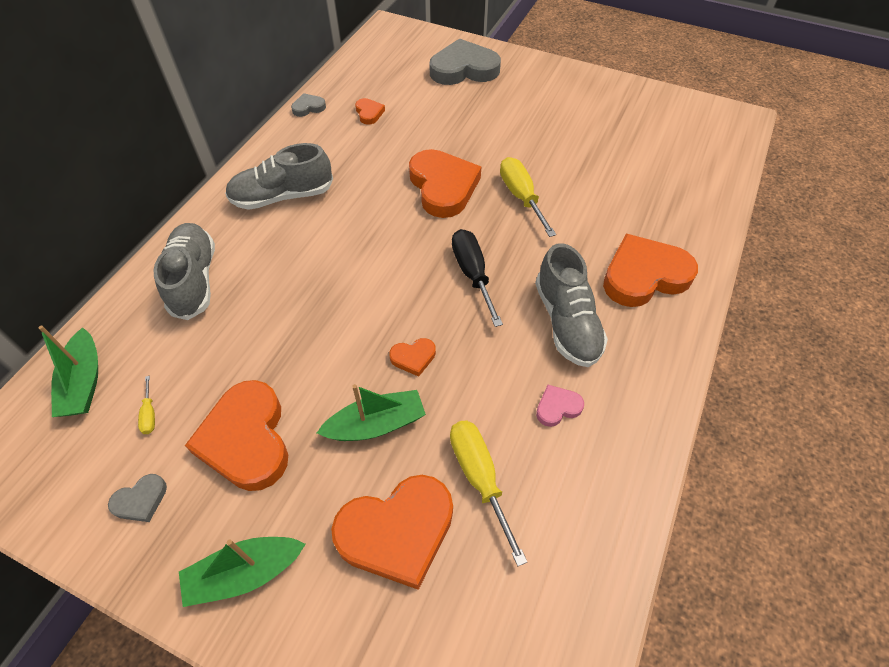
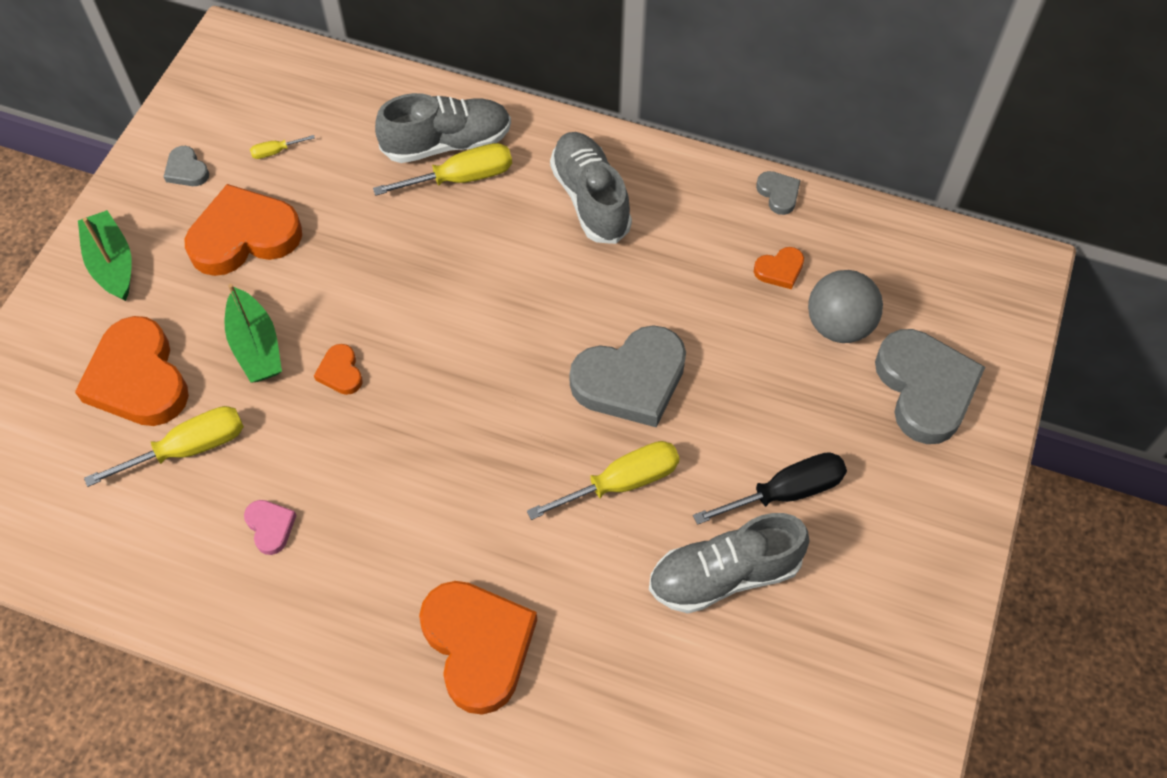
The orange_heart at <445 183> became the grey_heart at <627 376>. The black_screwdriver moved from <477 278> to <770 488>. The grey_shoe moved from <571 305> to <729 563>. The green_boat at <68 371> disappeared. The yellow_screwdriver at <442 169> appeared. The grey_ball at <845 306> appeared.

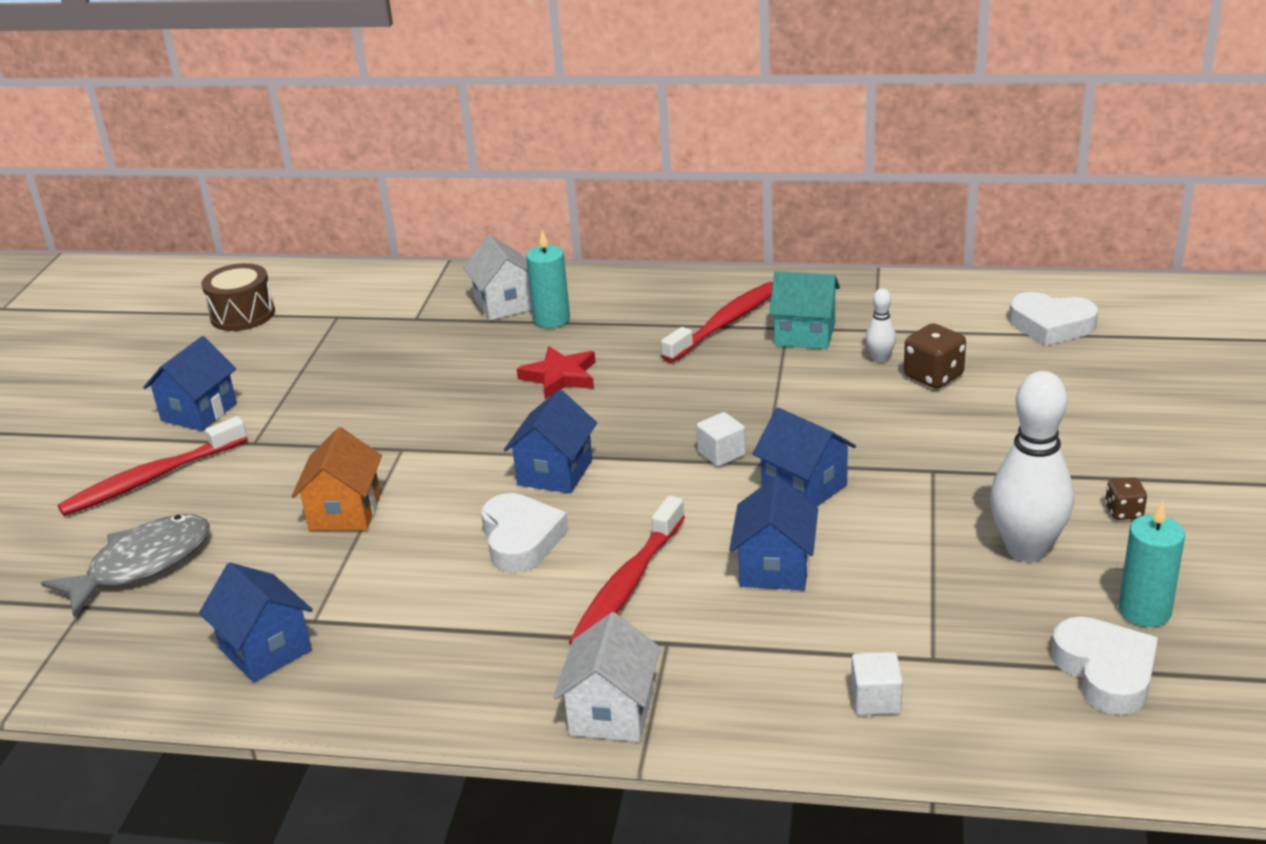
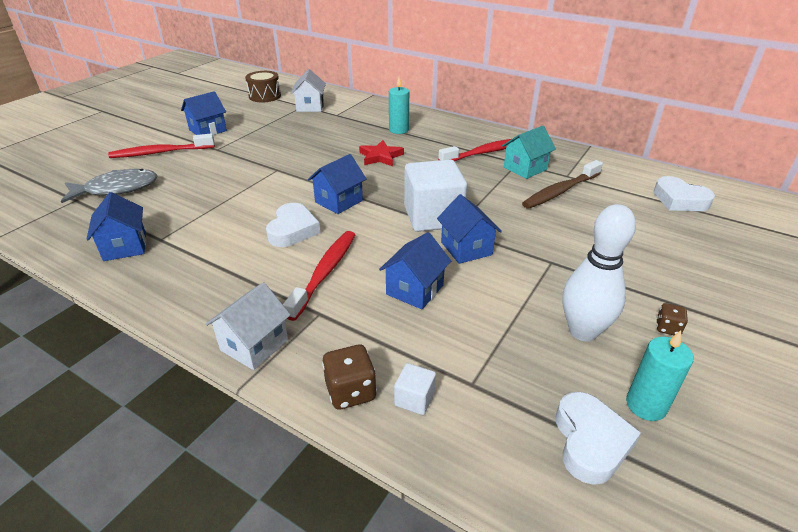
The white_house moved from <497 278> to <308 90>. The turquoise_house at <804 310> turned 75 degrees counterclockwise. The white_bowling_pin at <880 326> was replaced by the brown_toothbrush at <562 184>. The brown_dice moved from <935 356> to <349 377>. The white_cube at <721 439> changed to 2.32 times the size. The orange_house at <337 479> disappeared. The red_toothbrush at <627 570> turned 150 degrees clockwise.

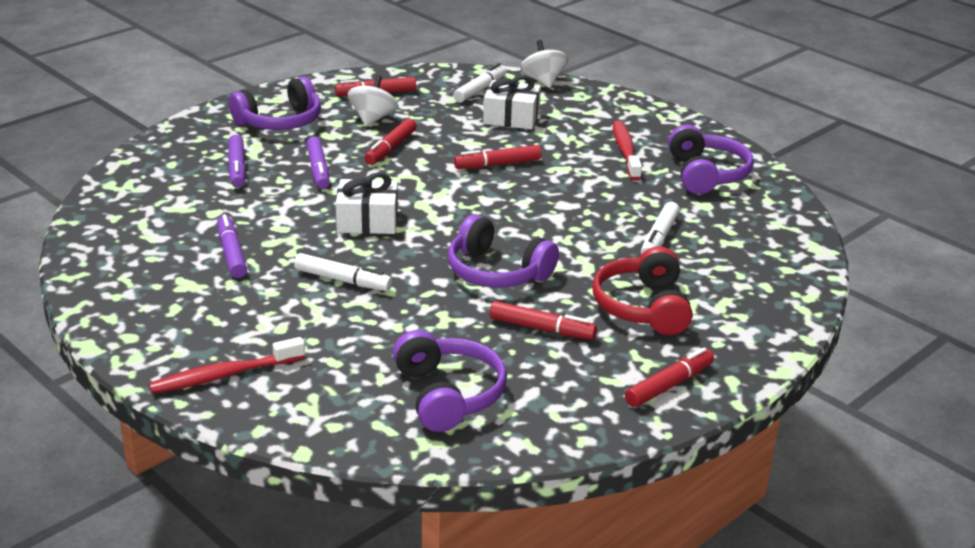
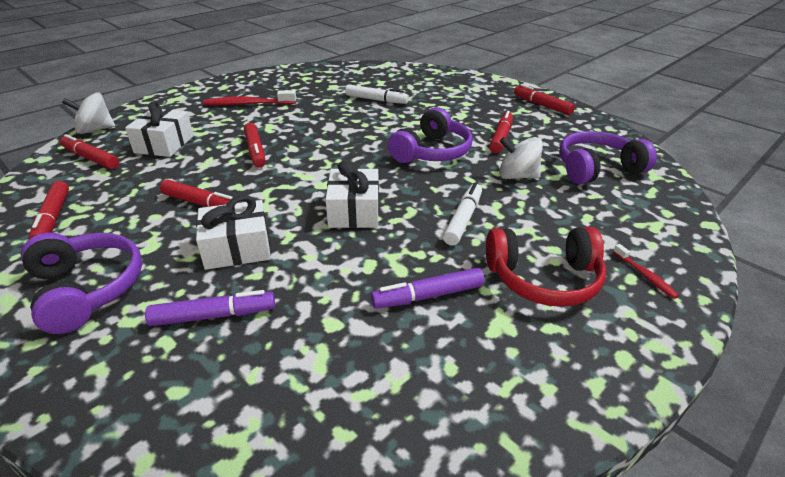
The white_marker at <480 83> became the red_marker at <89 151>. The white_spinning_top moved from <373 100> to <521 158>. The purple_headphones at <711 159> disappeared. The purple_marker at <318 162> was replaced by the white_gift at <233 232>. The red_headphones moved from <643 290> to <546 267>. The red_toothbrush at <227 365> changed to 0.53 times the size.

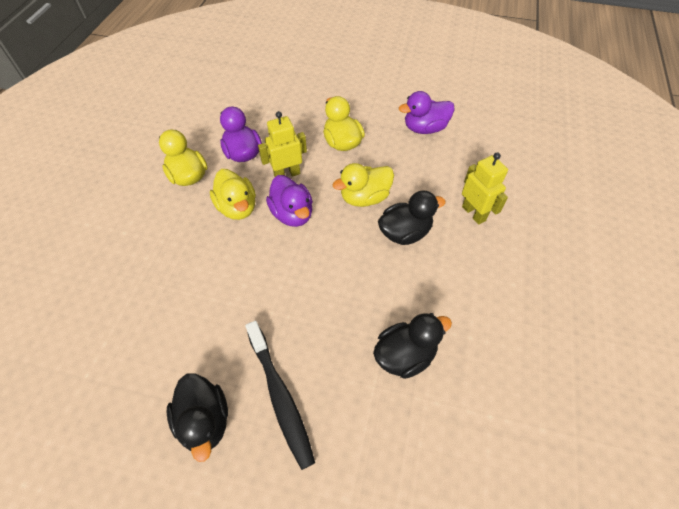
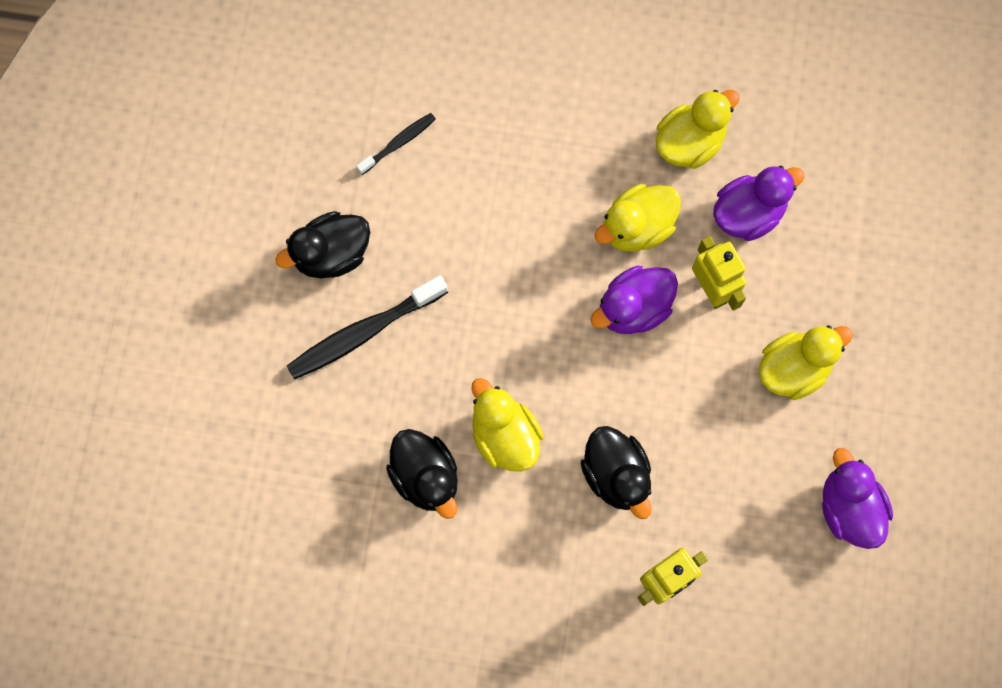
The yellow_duck moved from <363 185> to <507 425>. The black_toothbrush at <396 144> appeared.

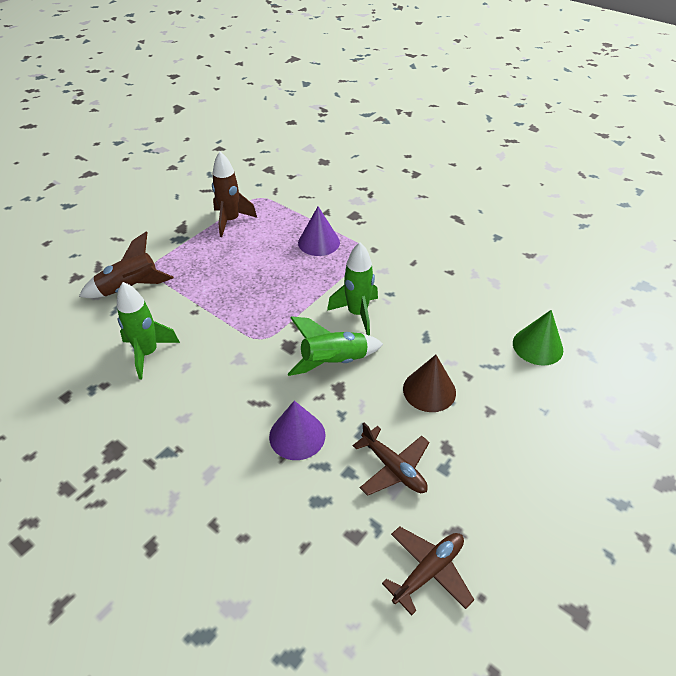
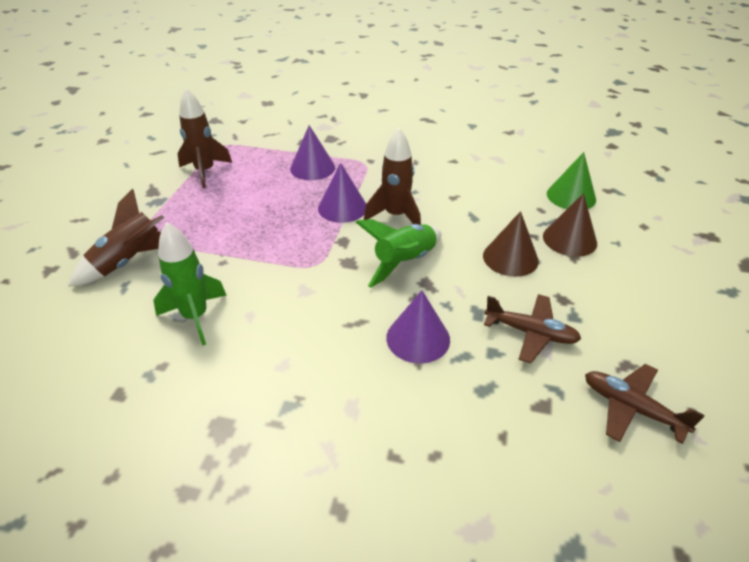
The green_rocket at <352 288> became the brown_rocket at <392 176>. The brown_plane at <428 570> turned 75 degrees counterclockwise. The purple_cone at <342 193> appeared. The brown_cone at <570 225> appeared.

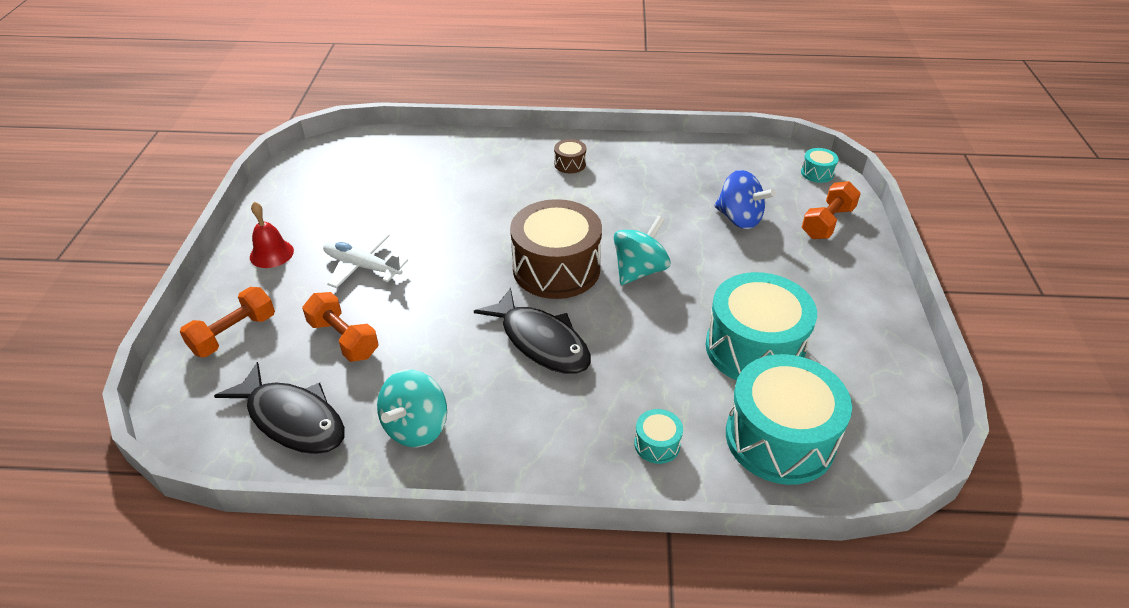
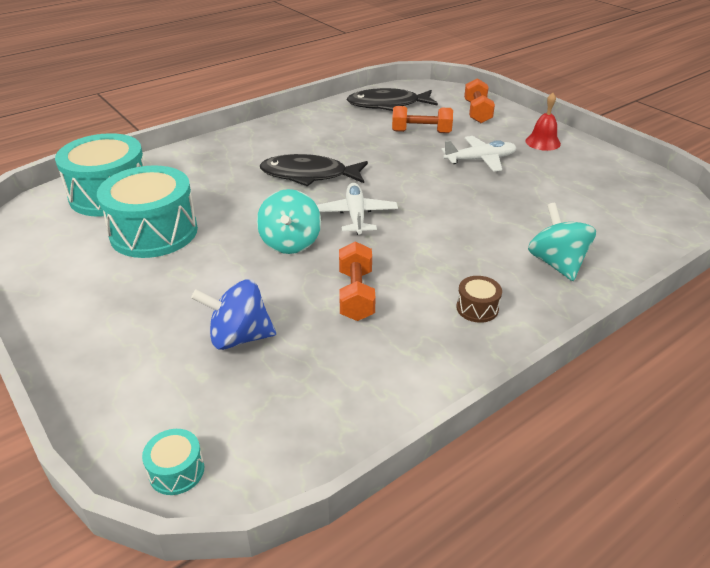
The orange_dumbbell moved from <831 210> to <357 281>. The brown_drum at <556 249> was replaced by the white_plane at <357 209>. The turquoise_spinning_top moved from <412 408> to <562 242>. The turquoise_drum at <658 436> disappeared.

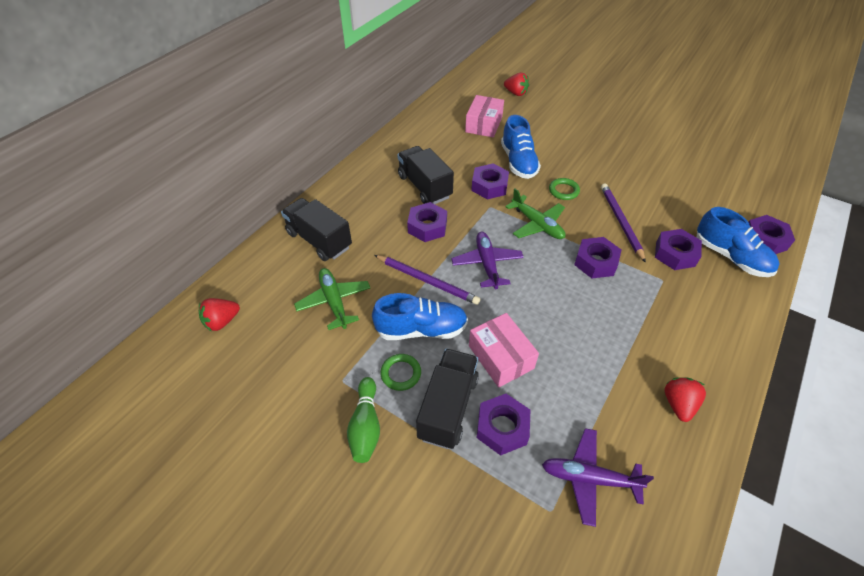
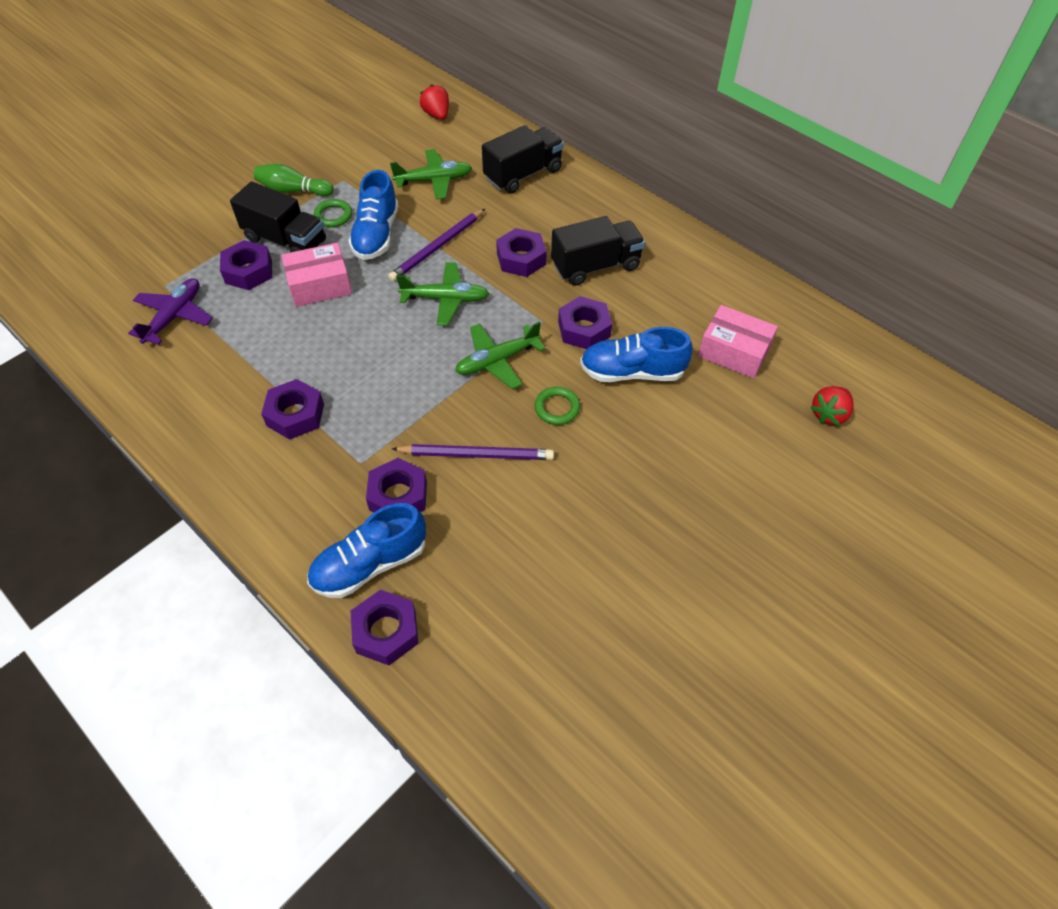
The purple_plane at <487 260> became the green_plane at <442 294>. The purple_nut moved from <598 257> to <292 409>. The red_strawberry at <685 399> disappeared.

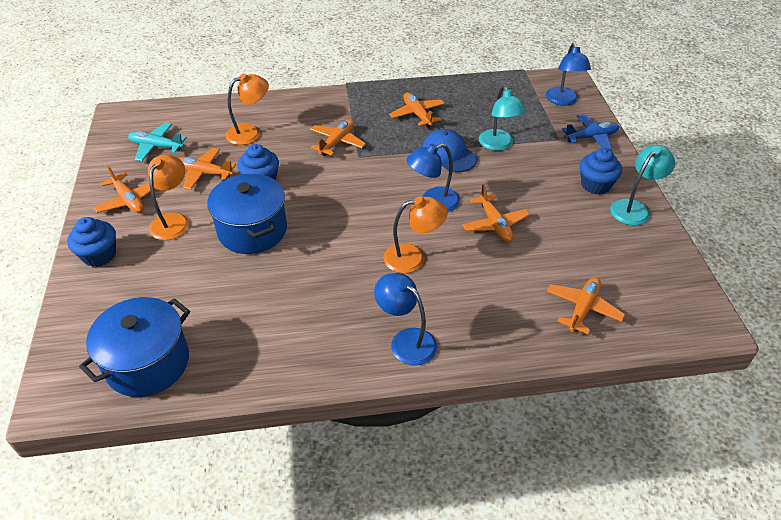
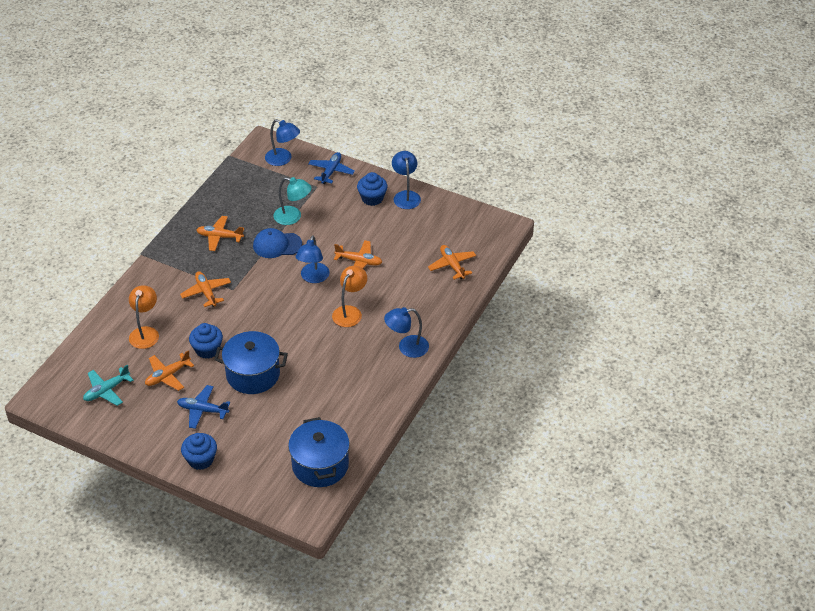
The turquoise_lamp at <642 185> became the blue_lamp at <406 180>. The orange_lamp at <168 197> was replaced by the blue_plane at <203 407>. The orange_plane at <122 189> disappeared.

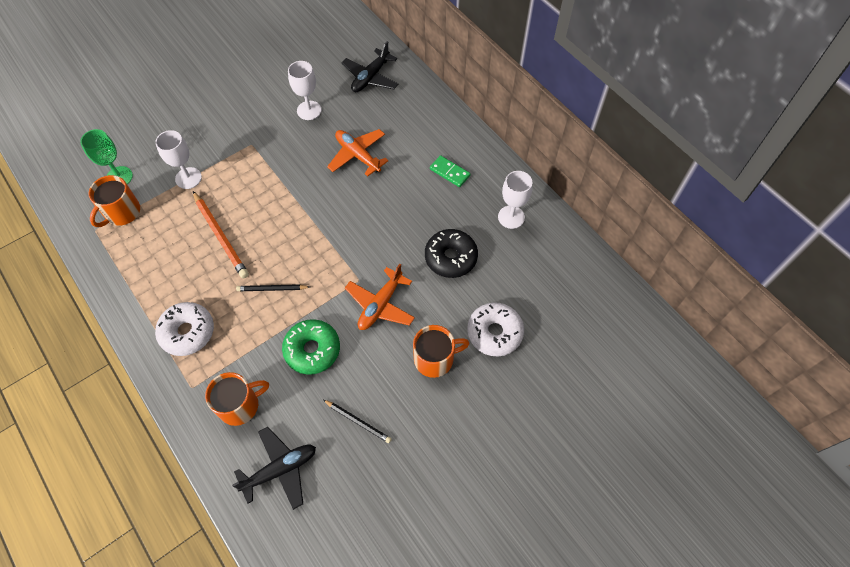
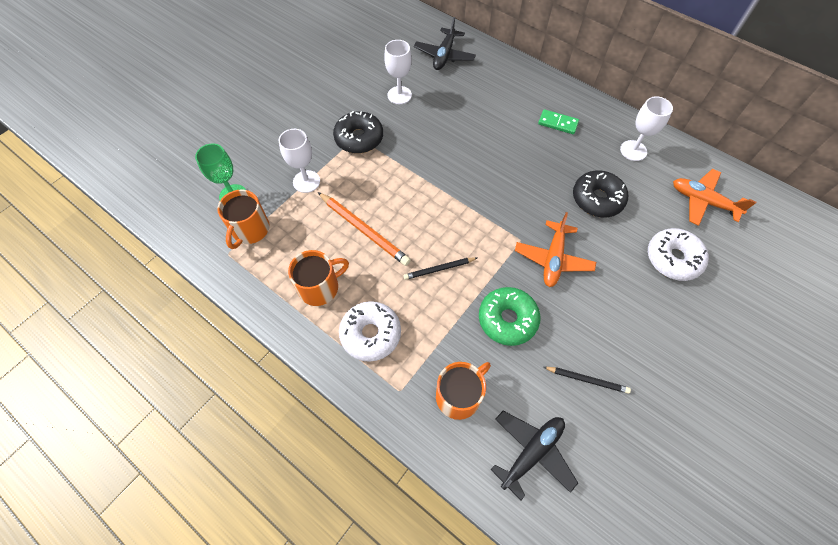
The orange_plane moved from <358 153> to <714 197>. The orange_mug moved from <441 351> to <318 278>. The black_donut at <358 132> appeared.

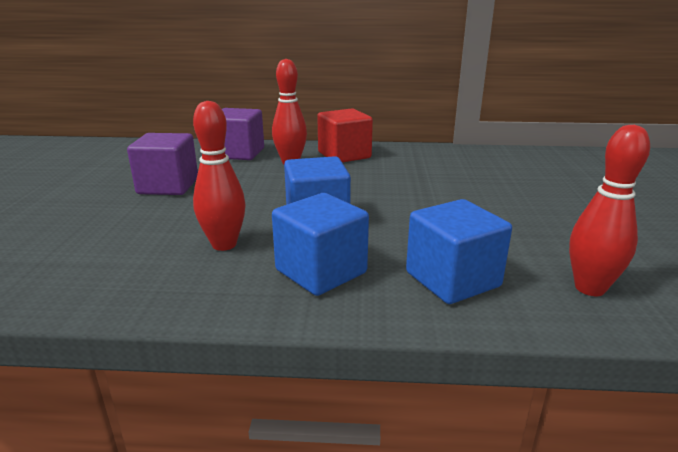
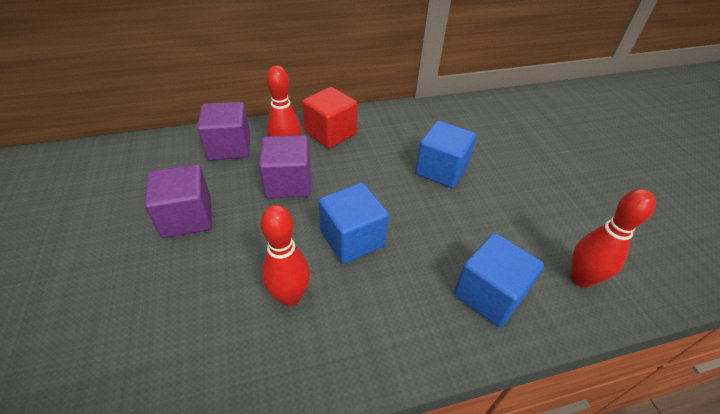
The blue_cube moved from <320 244> to <445 154>. The purple_cube at <285 166> appeared.

